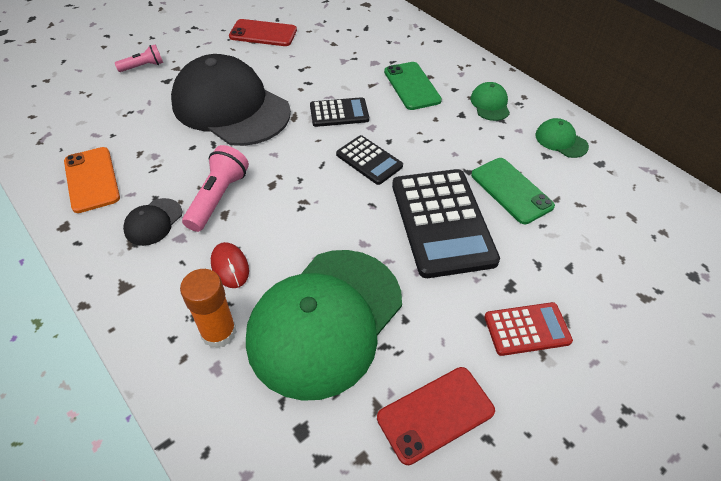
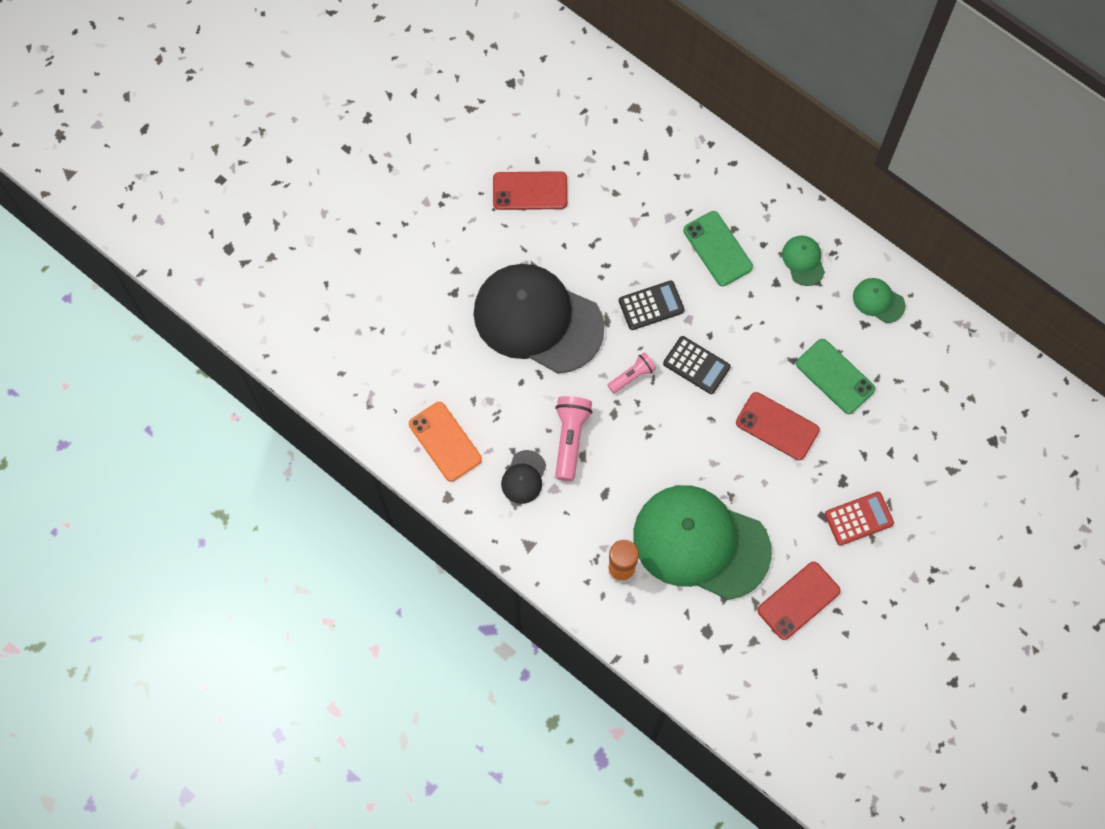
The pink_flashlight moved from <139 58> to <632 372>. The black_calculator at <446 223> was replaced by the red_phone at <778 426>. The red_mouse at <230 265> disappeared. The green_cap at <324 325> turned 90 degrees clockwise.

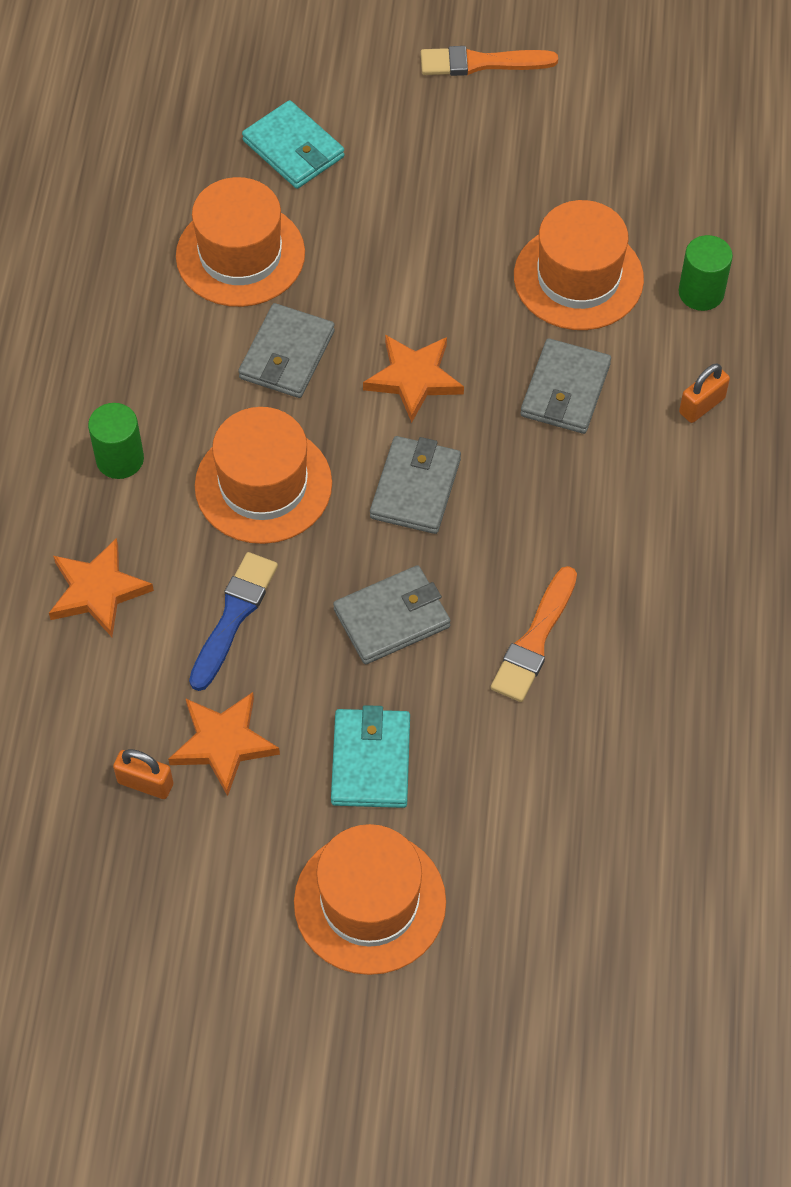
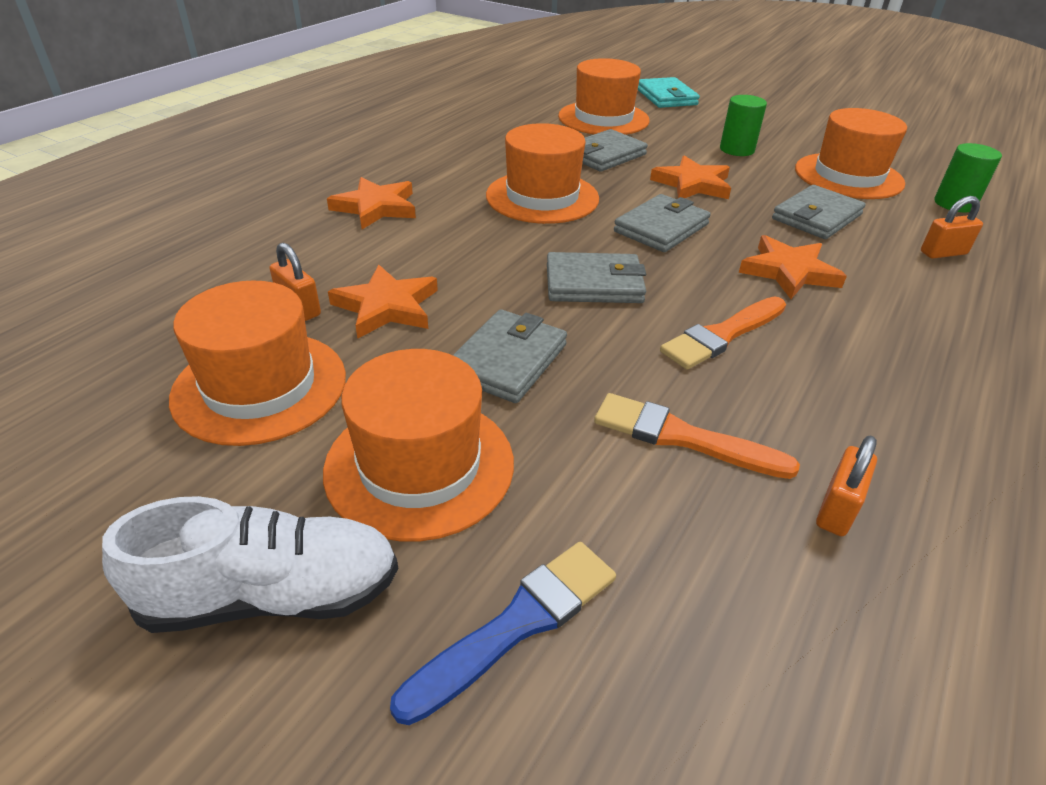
The orange_brush moved from <489 61> to <697 436>. The green_cylinder moved from <116 441> to <743 125>. The blue_brush moved from <233 621> to <503 633>. The turquoise_wallet at <370 756> became the grey_wallet at <510 356>. The orange_star at <793 267> appeared. The orange_hat at <257 363> appeared. The orange_padlock at <846 485> appeared. The white_shoe at <250 564> appeared.

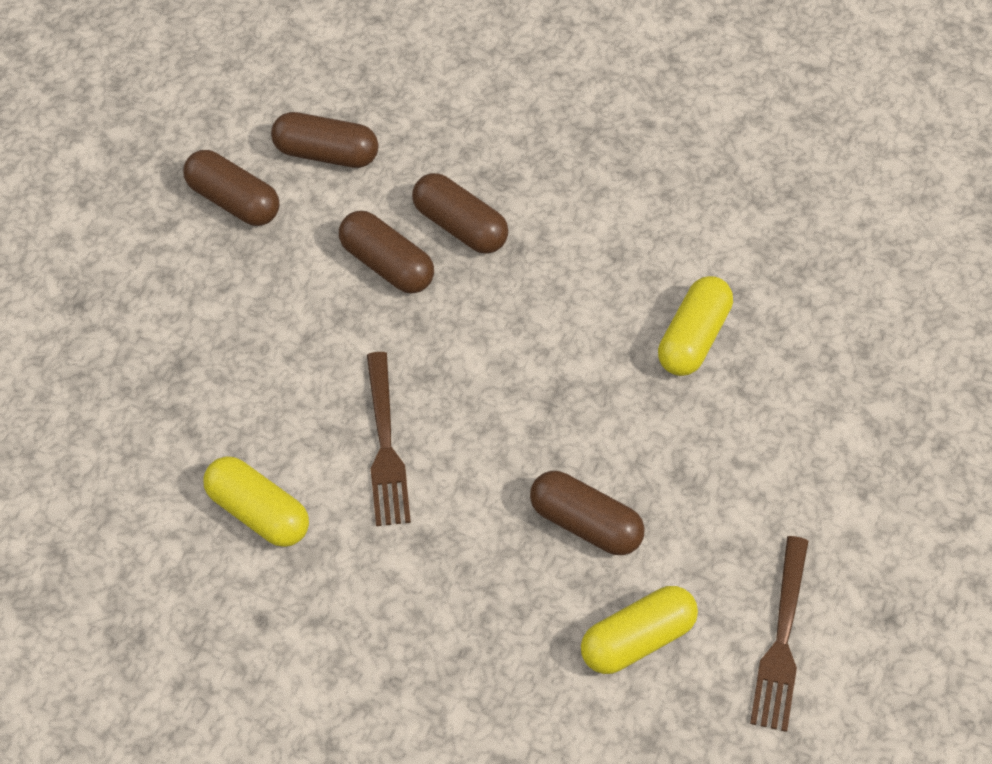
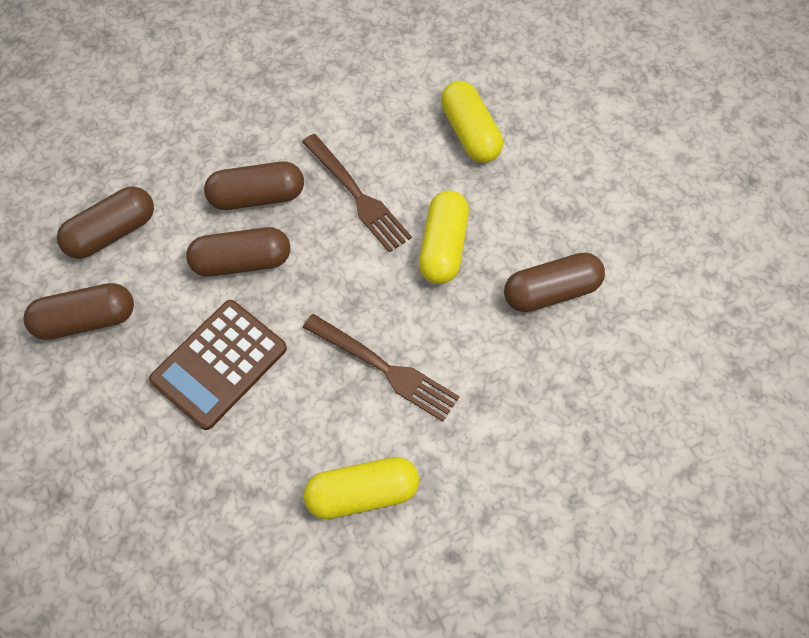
The brown_fork moved from <779 634> to <357 193>. The yellow_capsule moved from <639 630> to <444 237>. The brown_calculator at <218 365> appeared.

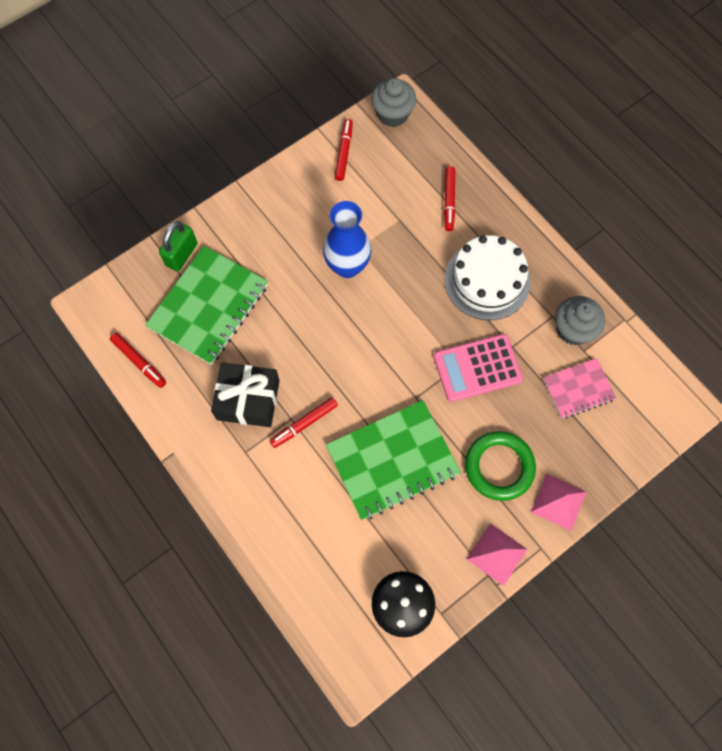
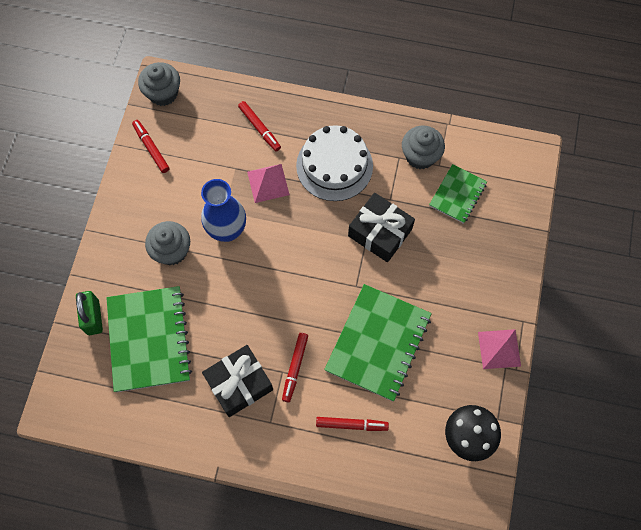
The red_marker moved from <138 360> to <352 424>. The pink_calculator at <478 368> was replaced by the black_gift at <381 227>. The pink_notebook at <579 388> became the green_notebook at <458 194>. The green_ring at <500 466> disappeared. The pink_pyramid moved from <559 502> to <268 183>. The grey_cupcake at <167 243> appeared.

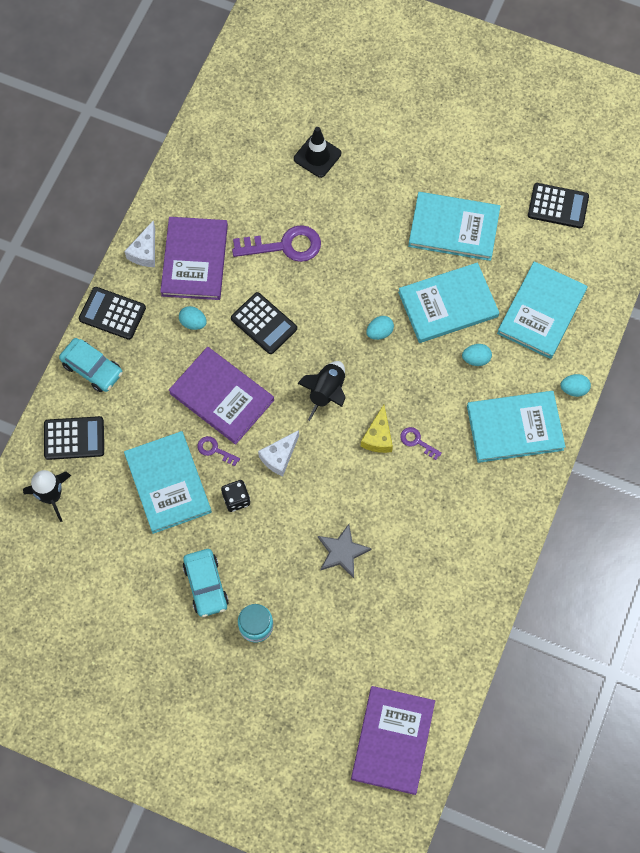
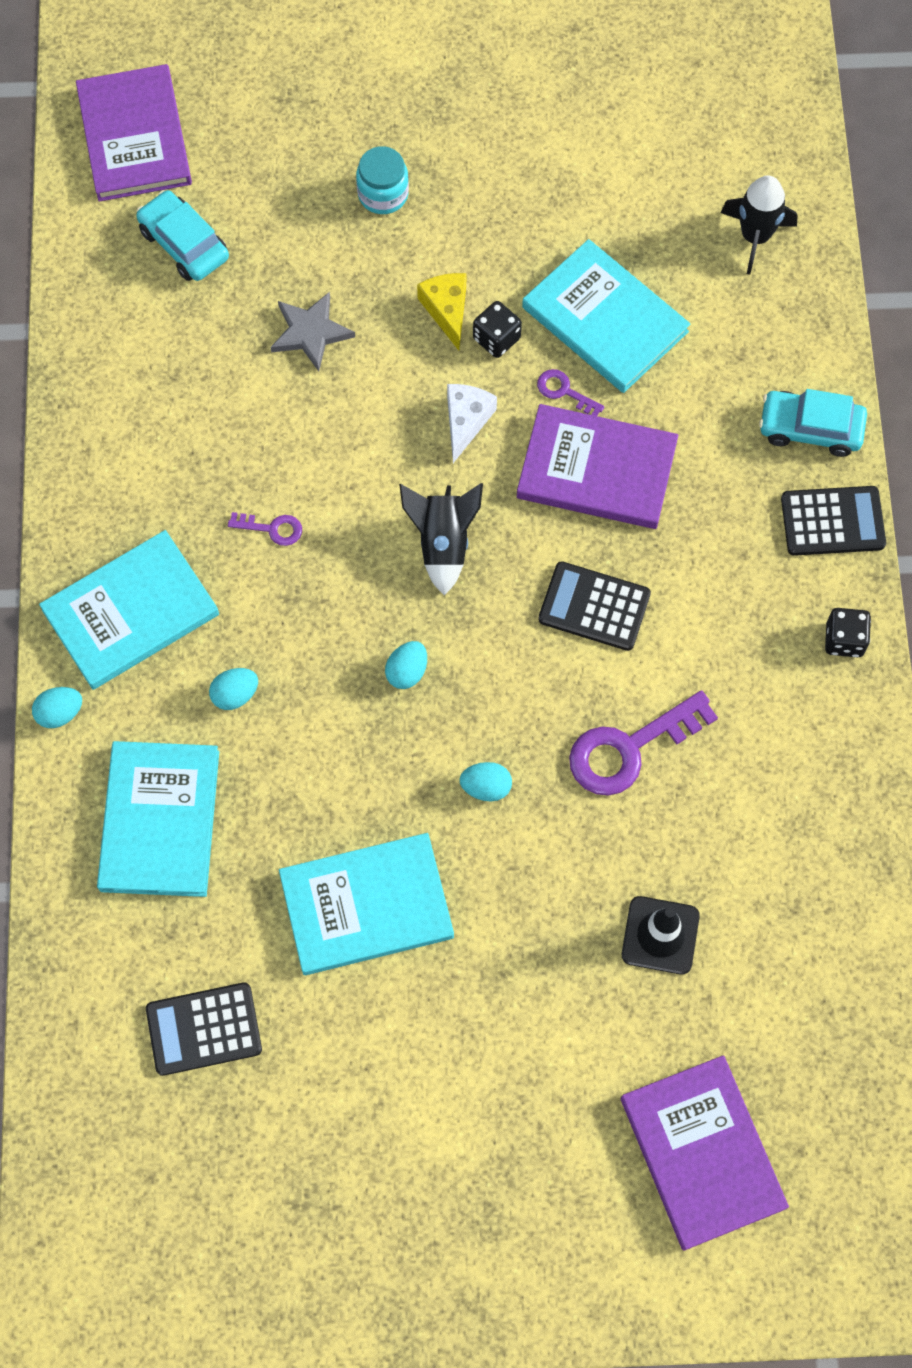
The purple_book moved from <194 258> to <705 1153>. The white_cheese at <140 244> was replaced by the black_dice at <848 633>. The turquoise_book at <448 302> disappeared. The turquoise_egg moved from <193 318> to <486 781>. The yellow_cheese moved from <377 429> to <441 312>. The black_calculator at <74 438> disappeared. The purple_key at <218 451> turned 150 degrees counterclockwise. The turquoise_car moved from <206 583> to <182 235>.

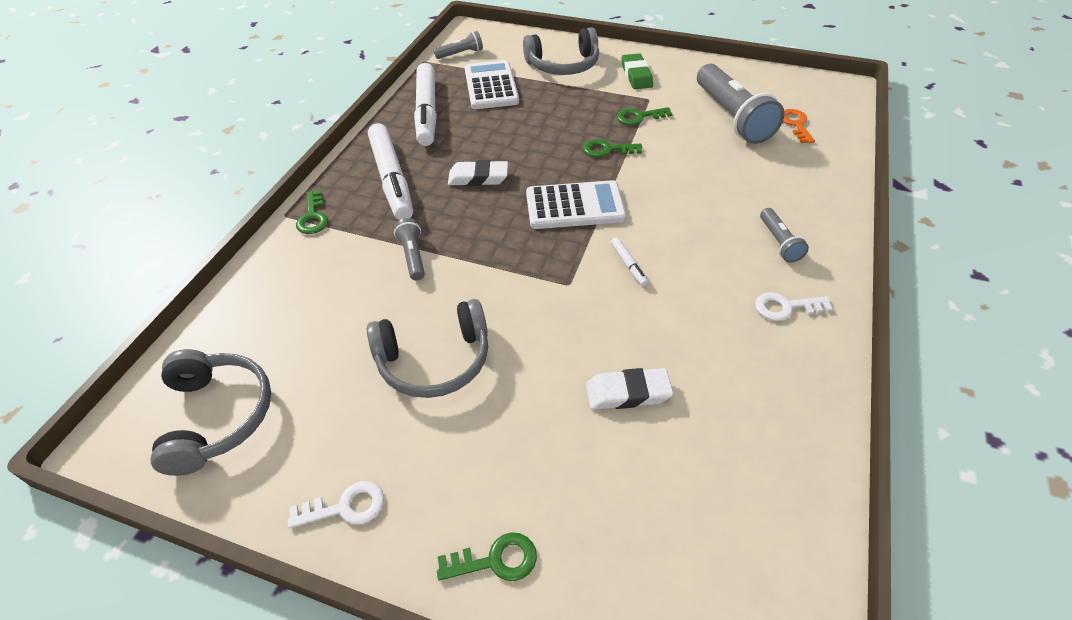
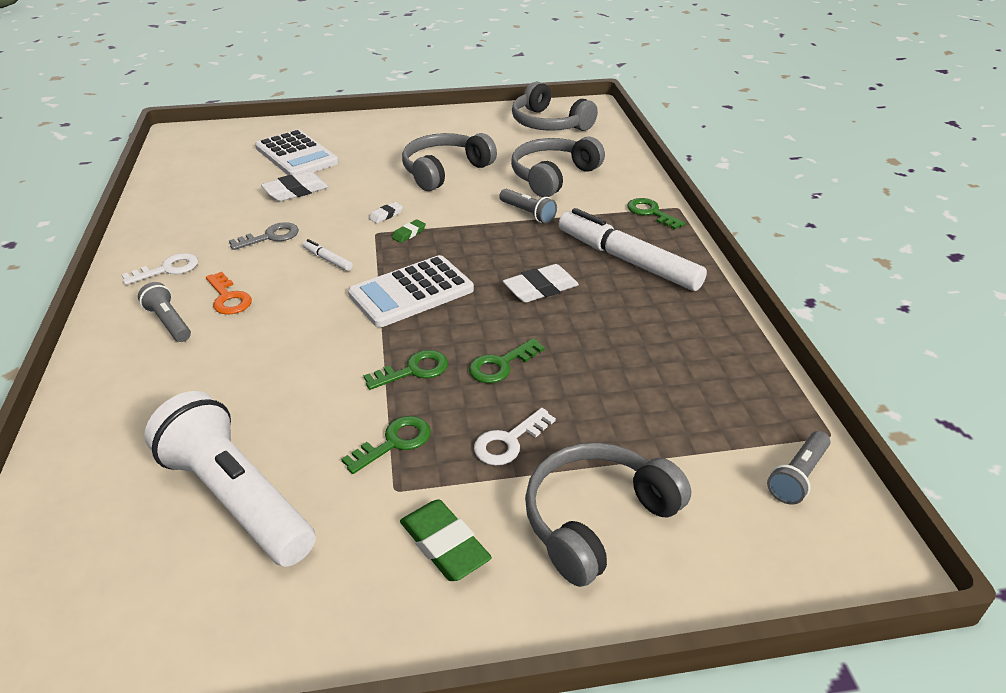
The white_calculator moved from <492 84> to <297 152>. The white_marker at <425 104> disappeared. The grey_flashlight at <741 104> became the white_flashlight at <230 479>. The orange_key moved from <799 126> to <229 293>. The white_key moved from <336 504> to <515 437>. The green_key moved from <487 556> to <507 360>. The grey_headphones at <558 167> appeared. The white_eraser at <386 212> appeared. The green_eraser at <409 231> appeared. The grey_key at <264 236> appeared.

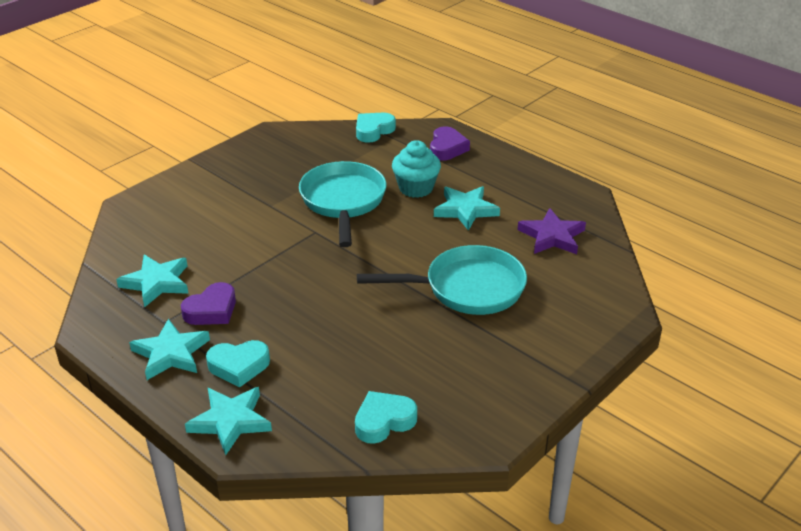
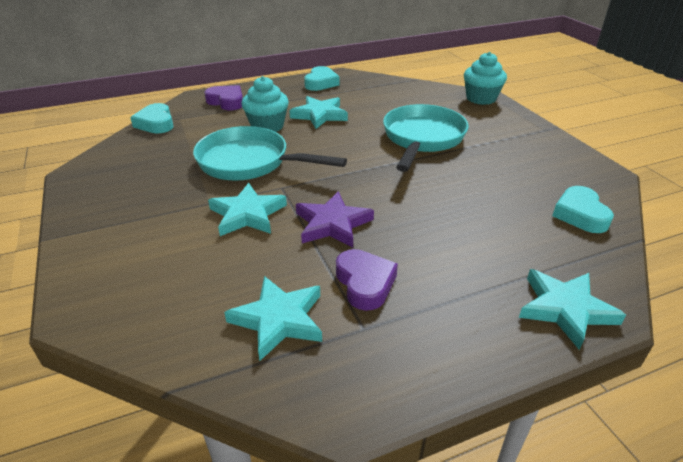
The purple_star moved from <551 231> to <335 219>. The turquoise_star moved from <169 349> to <247 209>. The turquoise_heart moved from <238 363> to <321 78>. The turquoise_cupcake at <485 78> appeared.

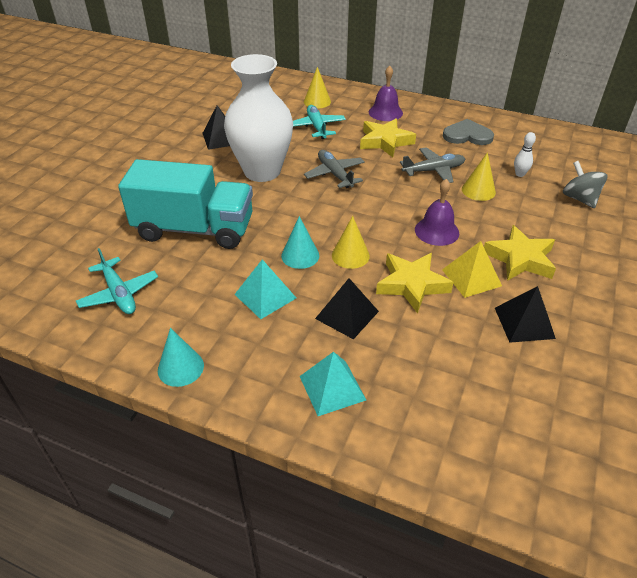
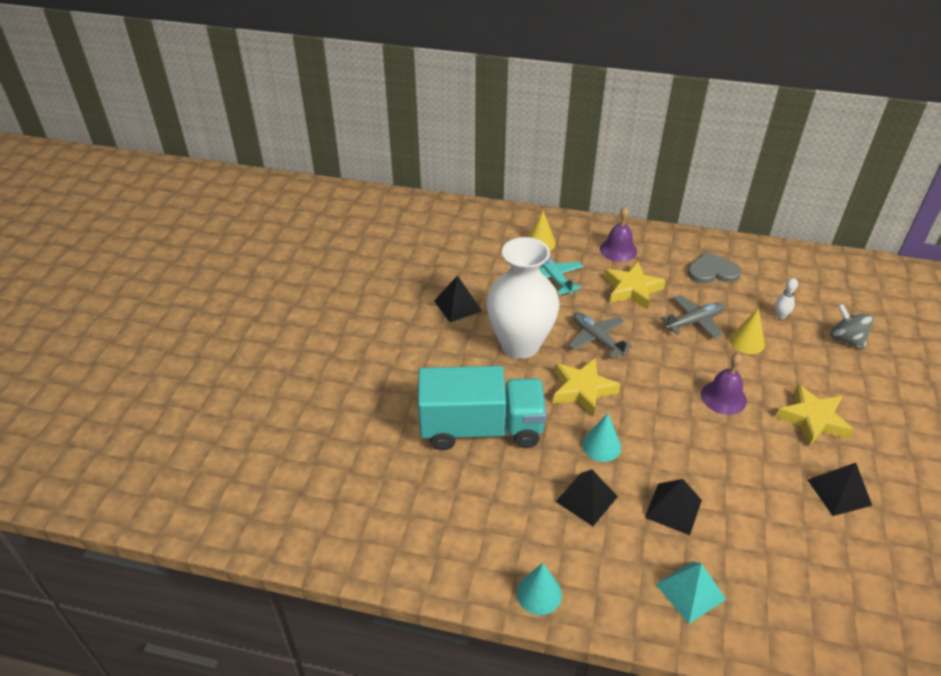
The yellow_cone at <351 242> disappeared. The yellow_pyramid at <472 269> disappeared. The turquoise_plane at <117 281> disappeared. The yellow_star moved from <415 283> to <586 387>. The turquoise_pyramid at <265 289> became the black_pyramid at <586 497>.

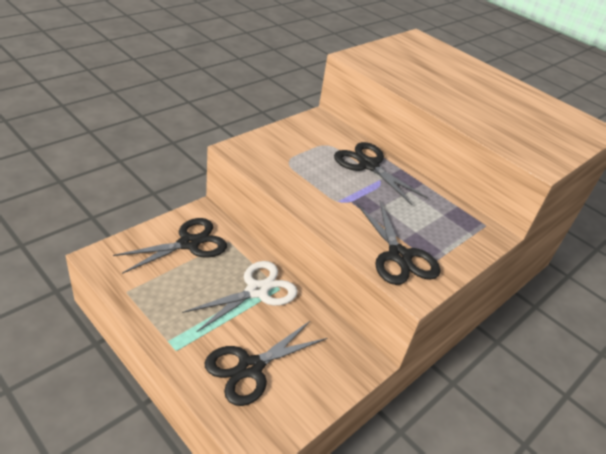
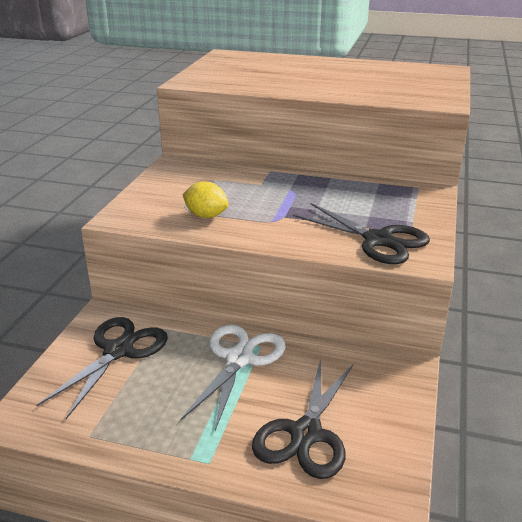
The black_scissors at <381 173> disappeared. The yellow_lemon at <205 199> appeared.

